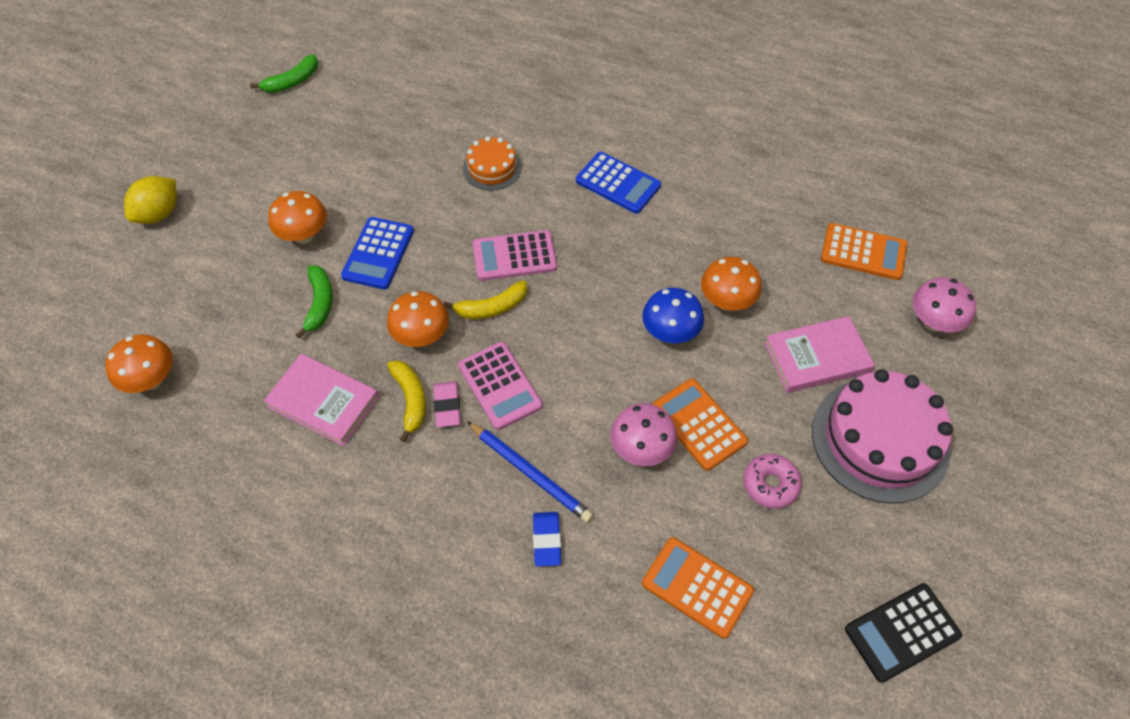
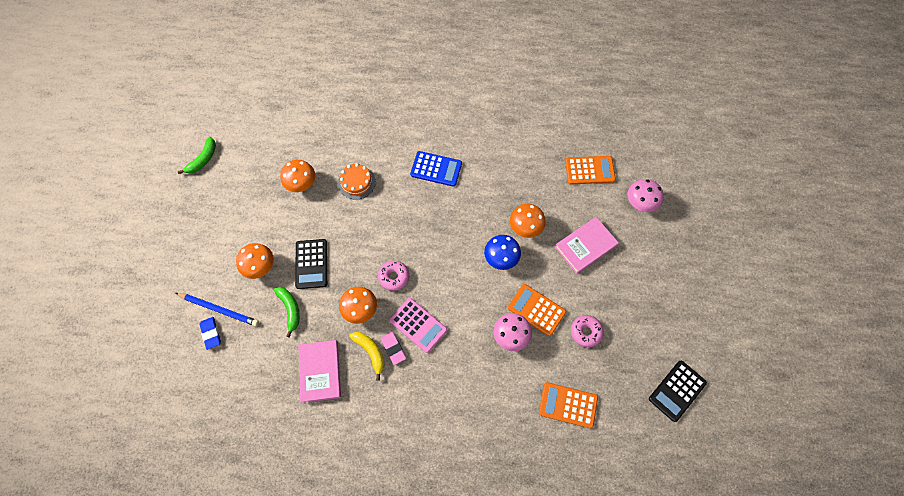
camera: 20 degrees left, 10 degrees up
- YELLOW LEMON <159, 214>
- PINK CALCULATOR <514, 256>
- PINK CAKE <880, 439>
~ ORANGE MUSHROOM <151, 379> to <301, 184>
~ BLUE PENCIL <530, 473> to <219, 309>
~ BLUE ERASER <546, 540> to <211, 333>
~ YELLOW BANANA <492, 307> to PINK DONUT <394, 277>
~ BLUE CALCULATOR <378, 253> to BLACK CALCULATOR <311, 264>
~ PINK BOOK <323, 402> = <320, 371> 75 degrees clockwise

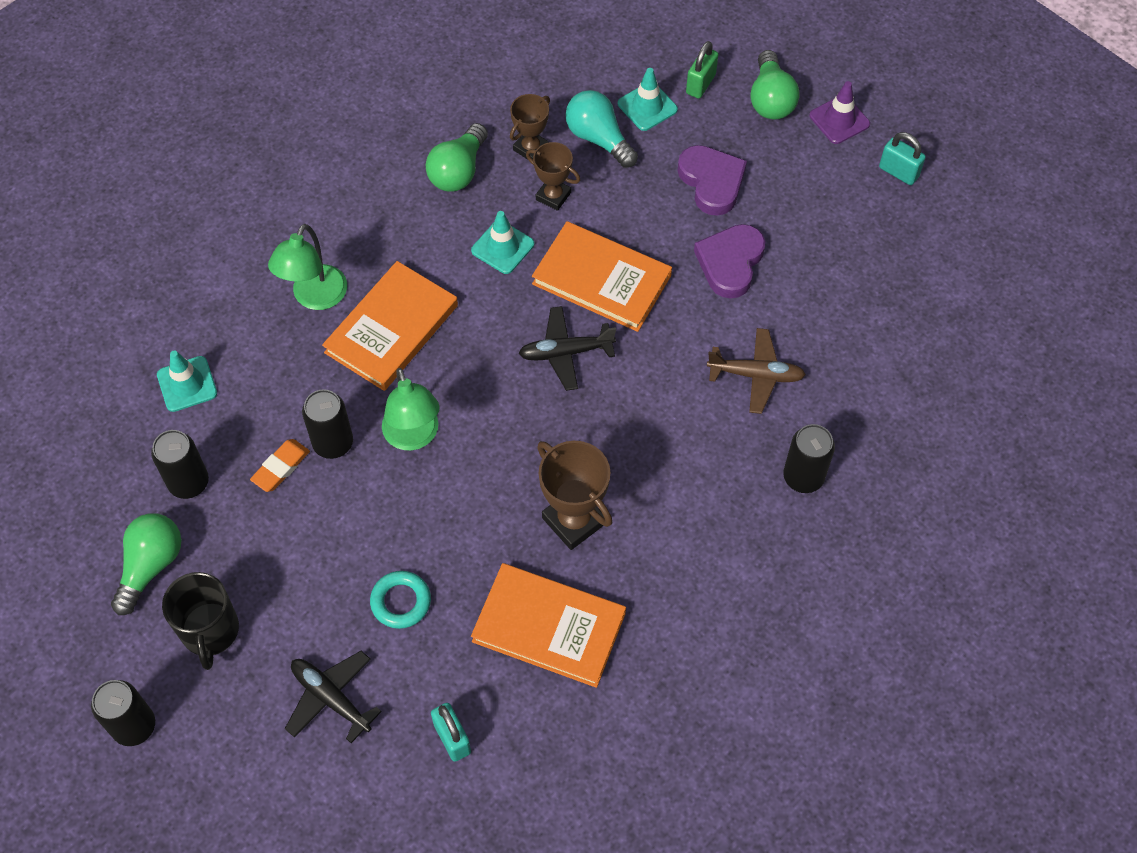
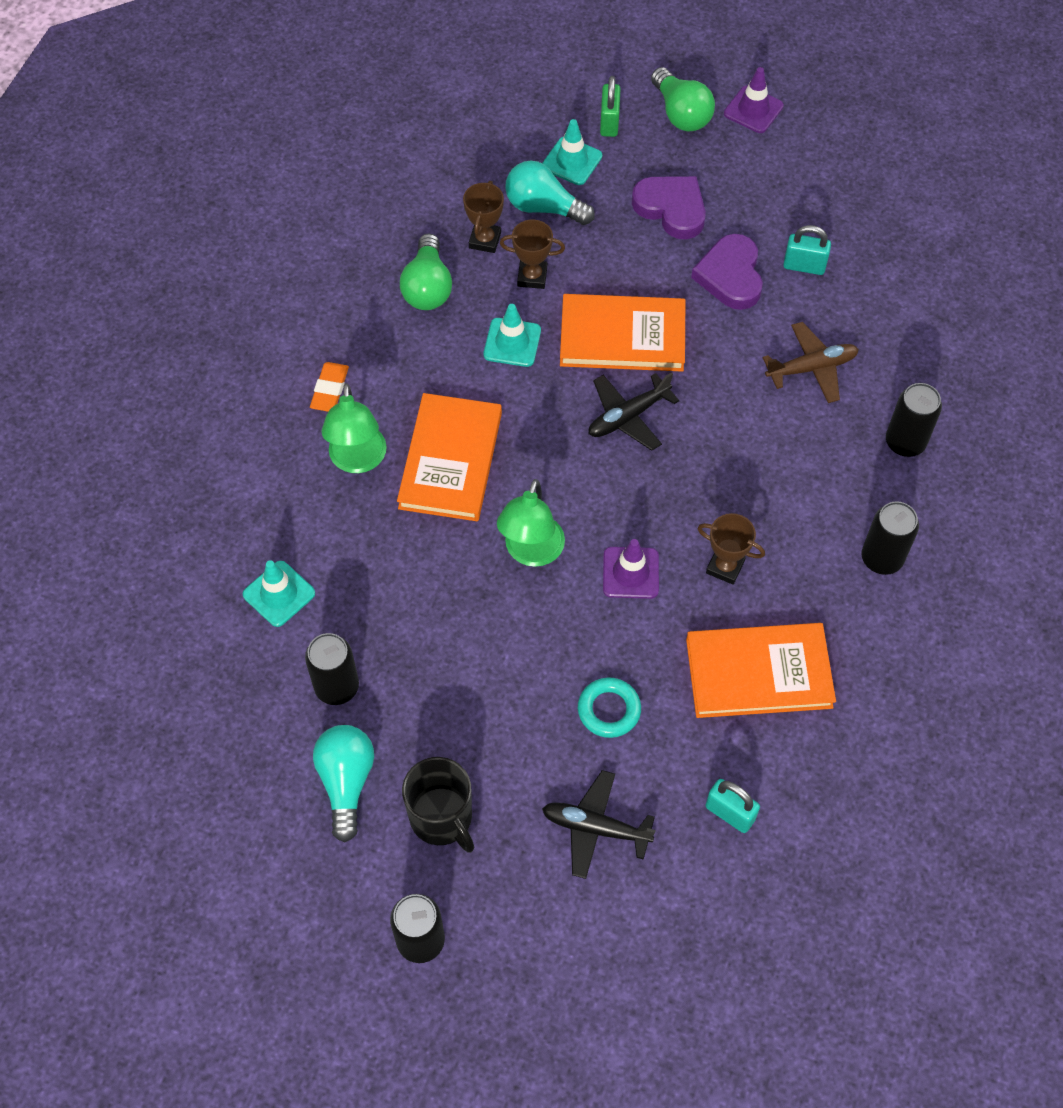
camera: 25 degrees left, 0 degrees up
+ PURPLE TRAFFIC CONE <630, 573>
~ ORANGE ERASER <281, 467> to <329, 389>
~ BLACK CAN <333, 443> to <882, 558>
~ TURQUOISE PADLOCK <898, 172> to <804, 266>
~ GREEN LIGHT BULB <151, 566> to TURQUOISE LIGHT BULB <346, 782>
~ GREEN LAMP <414, 437> = <531, 552> 60 degrees clockwise
~ BROWN TROPHY <574, 520> = <725, 567> x0.63

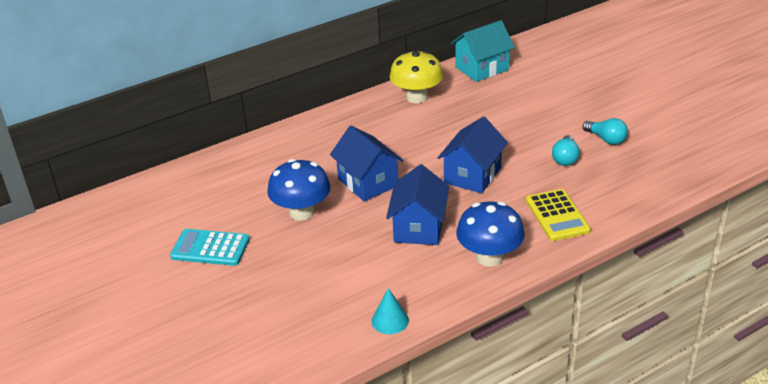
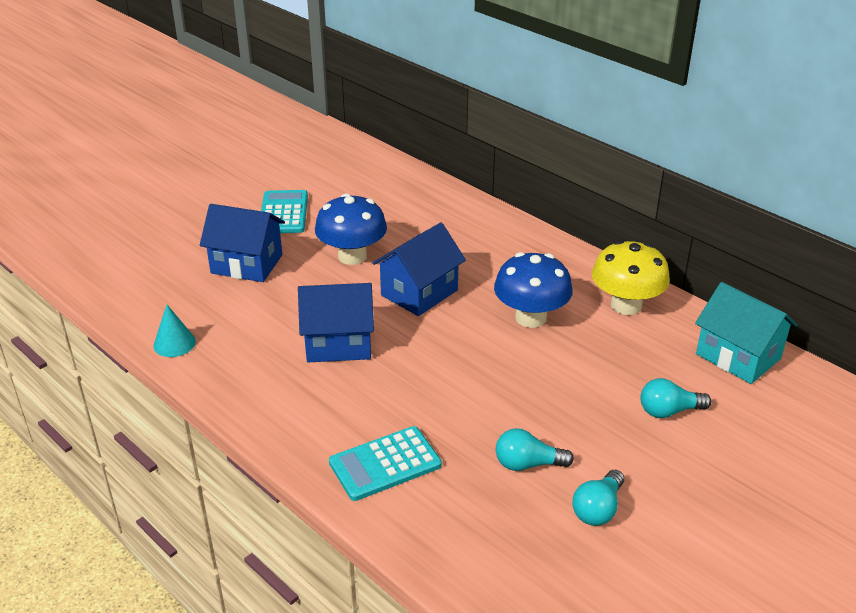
camera: 75 degrees right, 0 degrees up
+ TURQUOISE LIGHT BULB <668, 411>
~ BLUE HOUSE <472, 175> to <247, 264>
~ BLUE MUSHROOM <489, 257> to <530, 318>
~ YELLOW CALCULATOR <557, 216> to TURQUOISE CALCULATOR <385, 464>

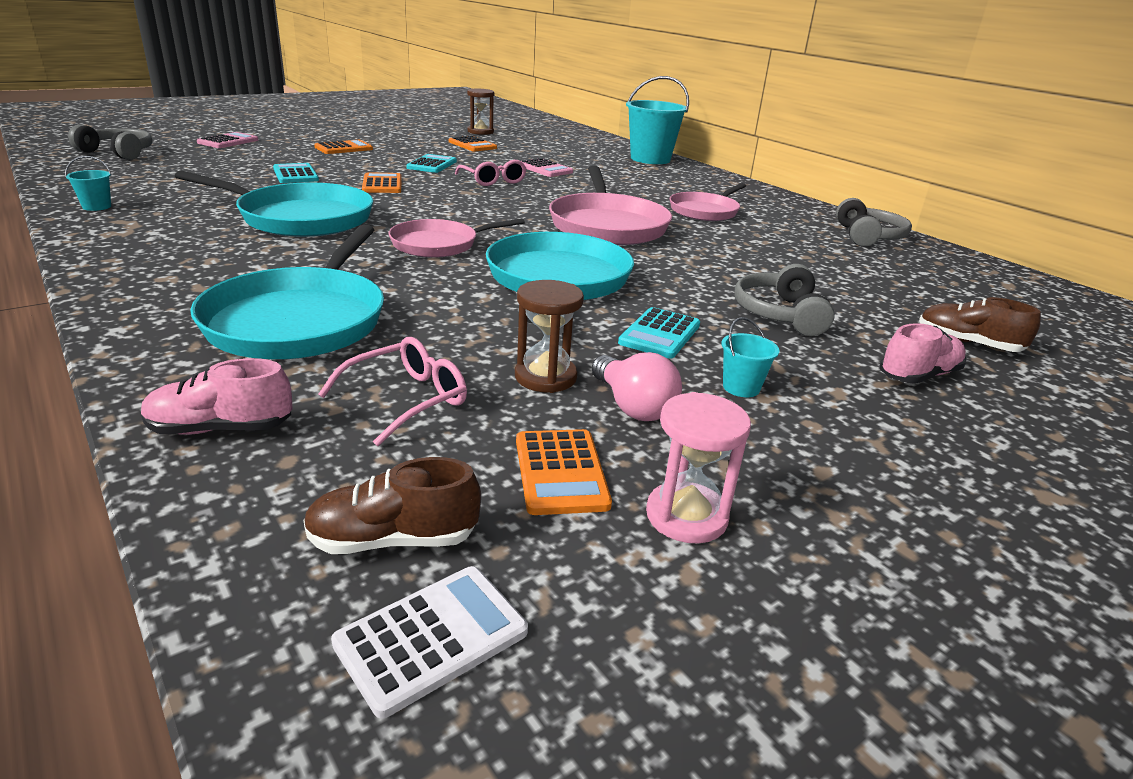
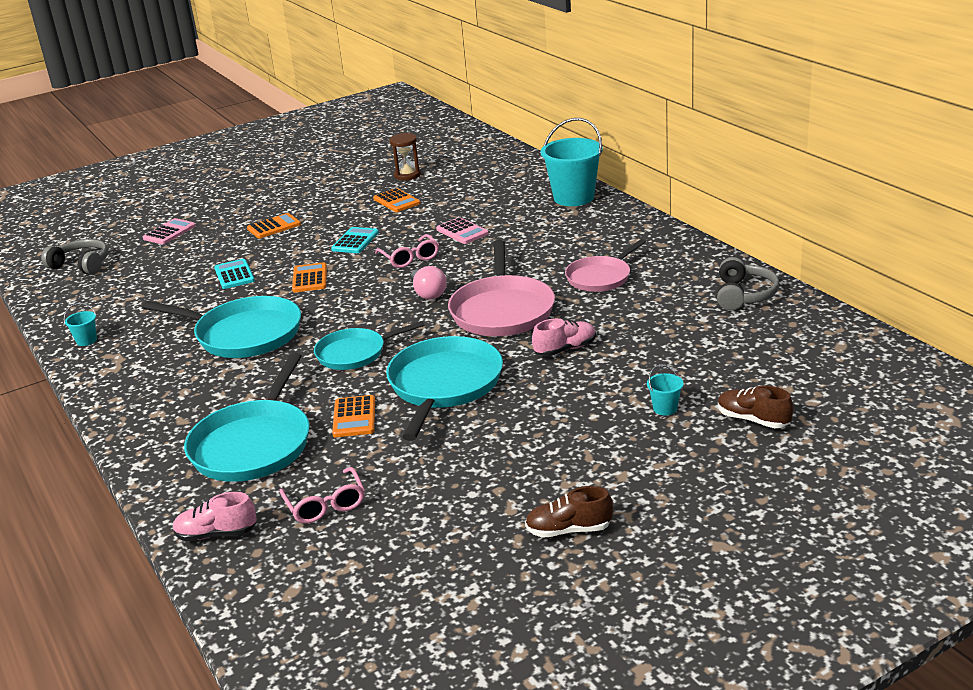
camera: 10 degrees right, 0 degrees up
- WHITE CALCULATOR <432, 638>
- BROWN HOURGLASS <545, 377>
- TURQUOISE CALCULATOR <660, 334>
- PINK HOURGLASS <686, 516>
- GREY HEADPHONES <780, 314>
~ BROWN SHOE <393, 540> to <569, 530>
~ ORANGE CALCULATOR <560, 472> to <354, 417>
~ PINK LIGHT BULB <632, 406> to <428, 293>
~ TURQUOISE BUCKET <741, 387> to <665, 408>
~ PINK SHOE <918, 375> to <565, 349>
~ PINK PAN <438, 244> to TURQUOISE PAN <354, 353>
~ PINK GLASSES <407, 399> = <325, 505> 105 degrees clockwise

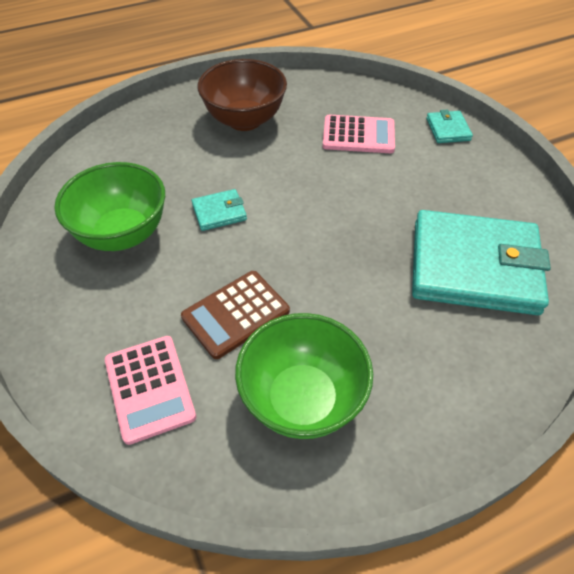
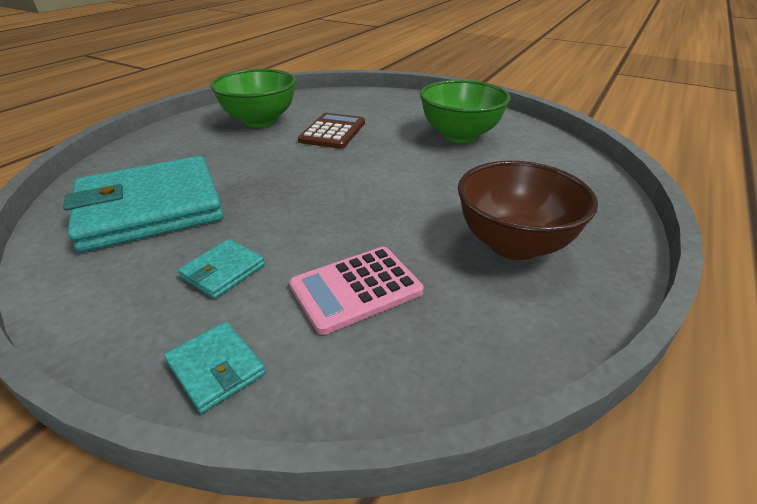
camera: 145 degrees right, 15 degrees down
- PINK CALCULATOR <149, 388>
~ TURQUOISE WALLET <219, 212> to <223, 271>

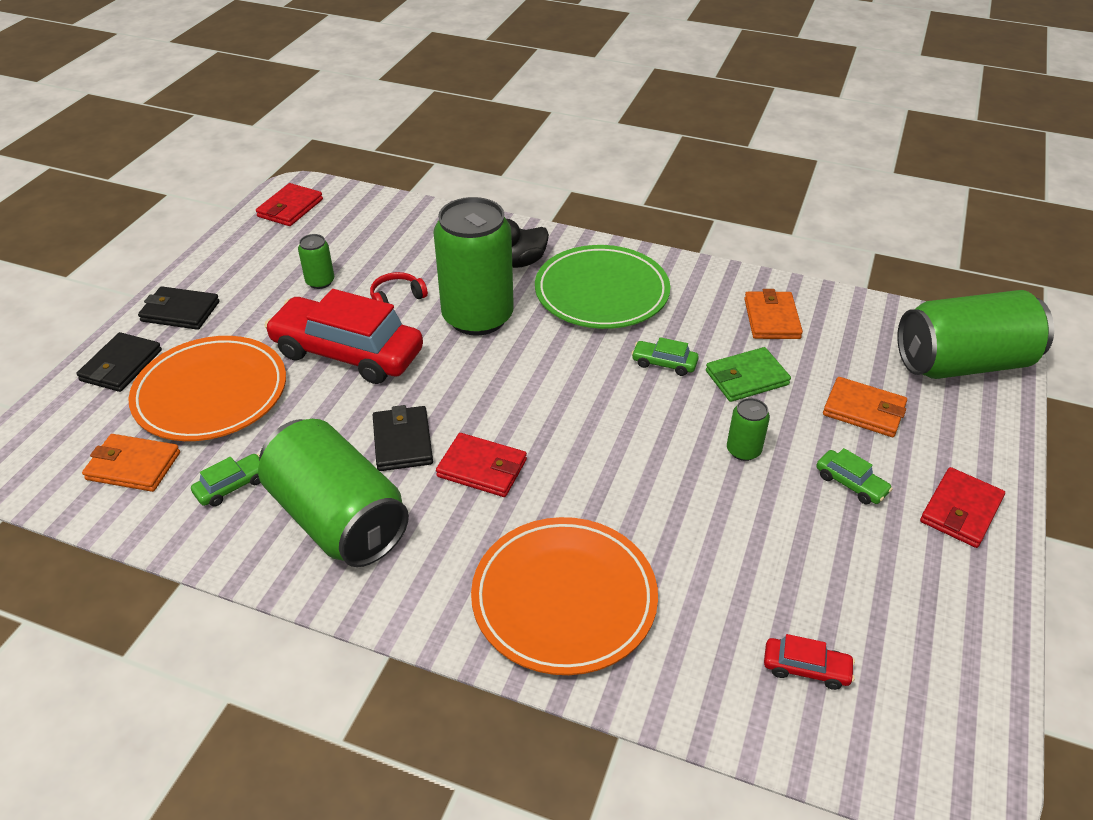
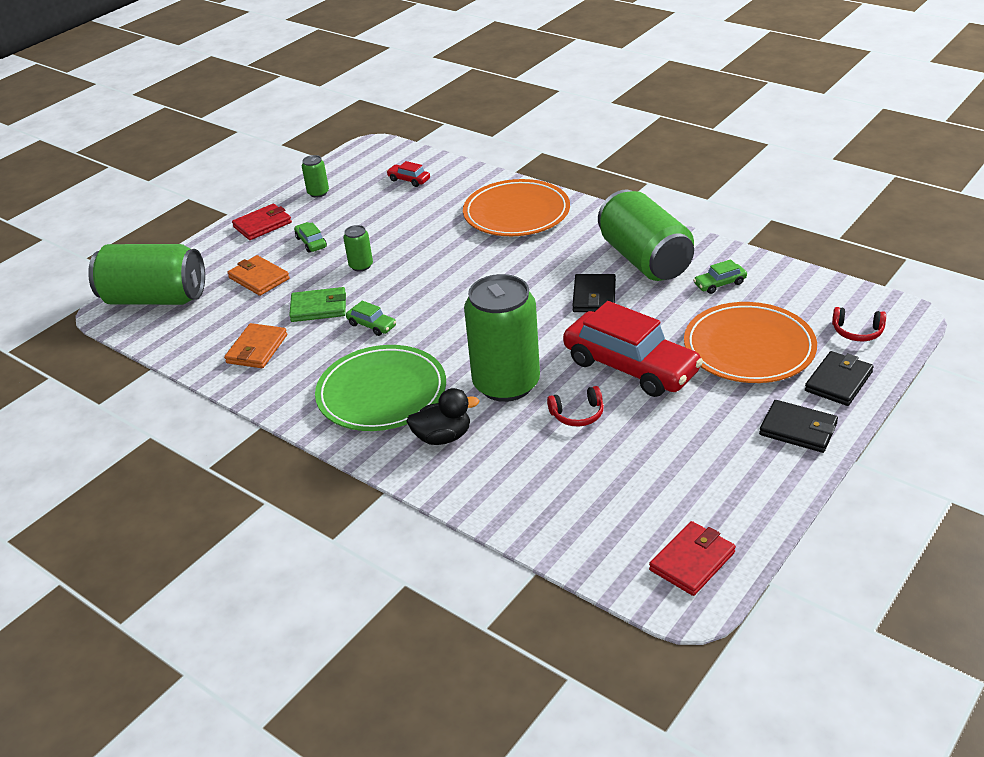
camera: 160 degrees left, 5 degrees down
- ORANGE WALLET <133, 466>
- RED WALLET <482, 468>
+ RED HEADPHONES <857, 331>
~ GREEN CAN <320, 282> to <318, 193>

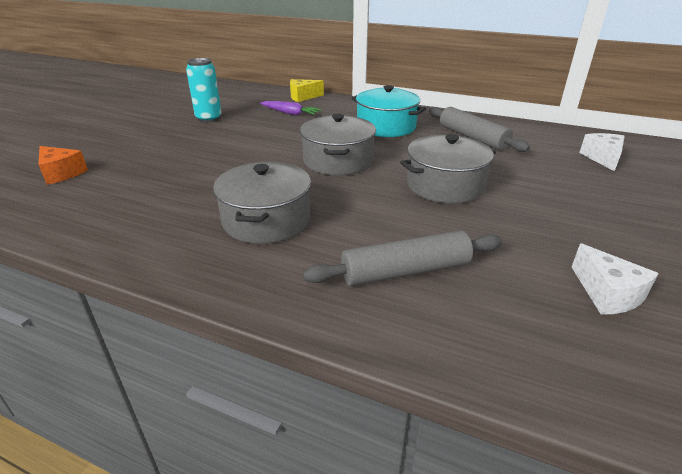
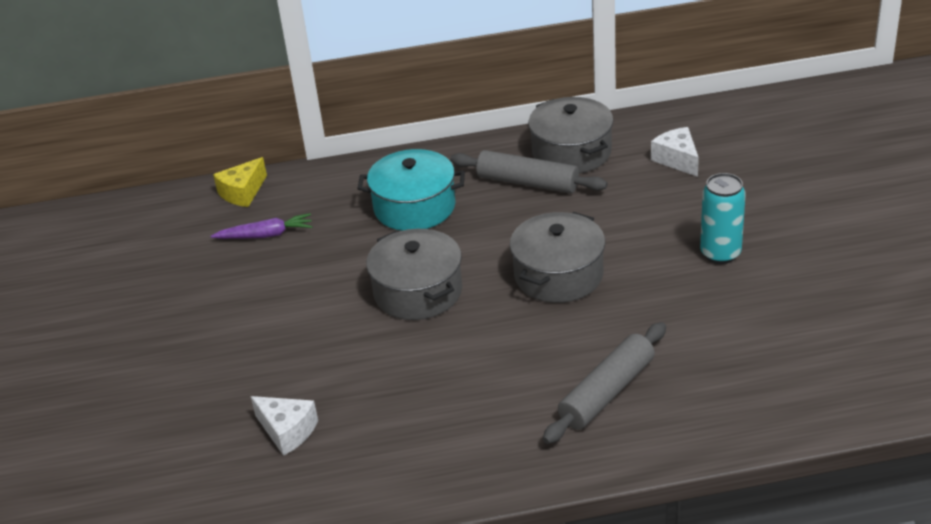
camera: 30 degrees left, 5 degrees up
- ORANGE CHEESE <61, 173>
~ TURQUOISE CAN <209, 118> to <720, 253>
~ GREY POT <266, 220> to <571, 152>
~ WHITE CHEESE <607, 293> to <287, 431>

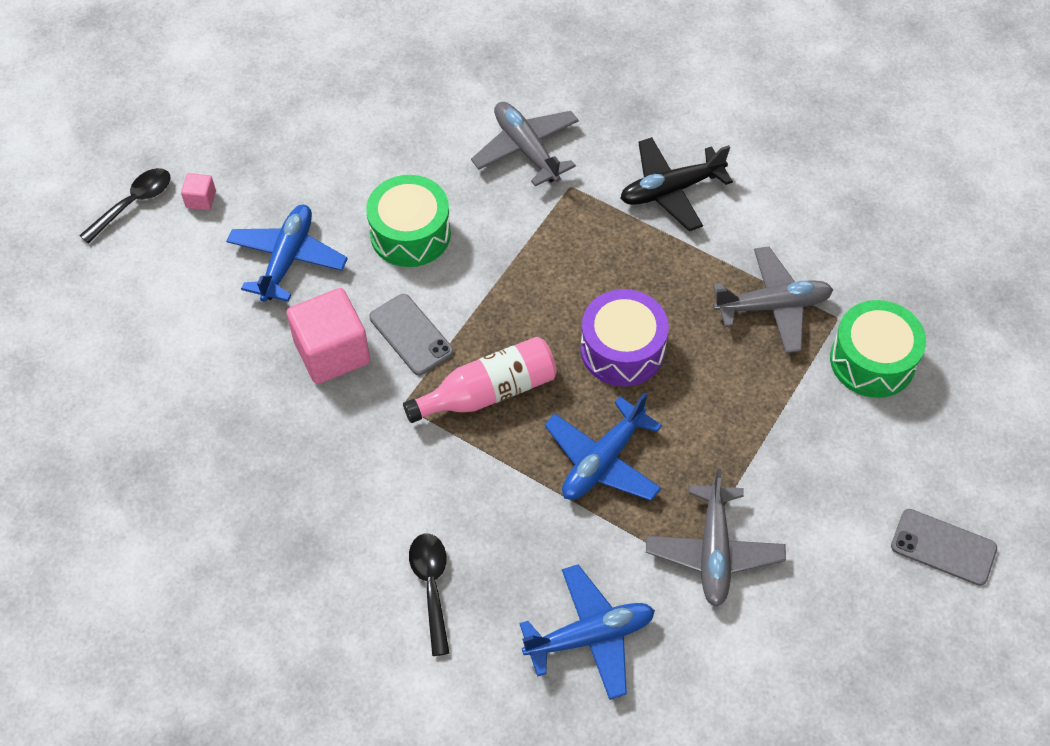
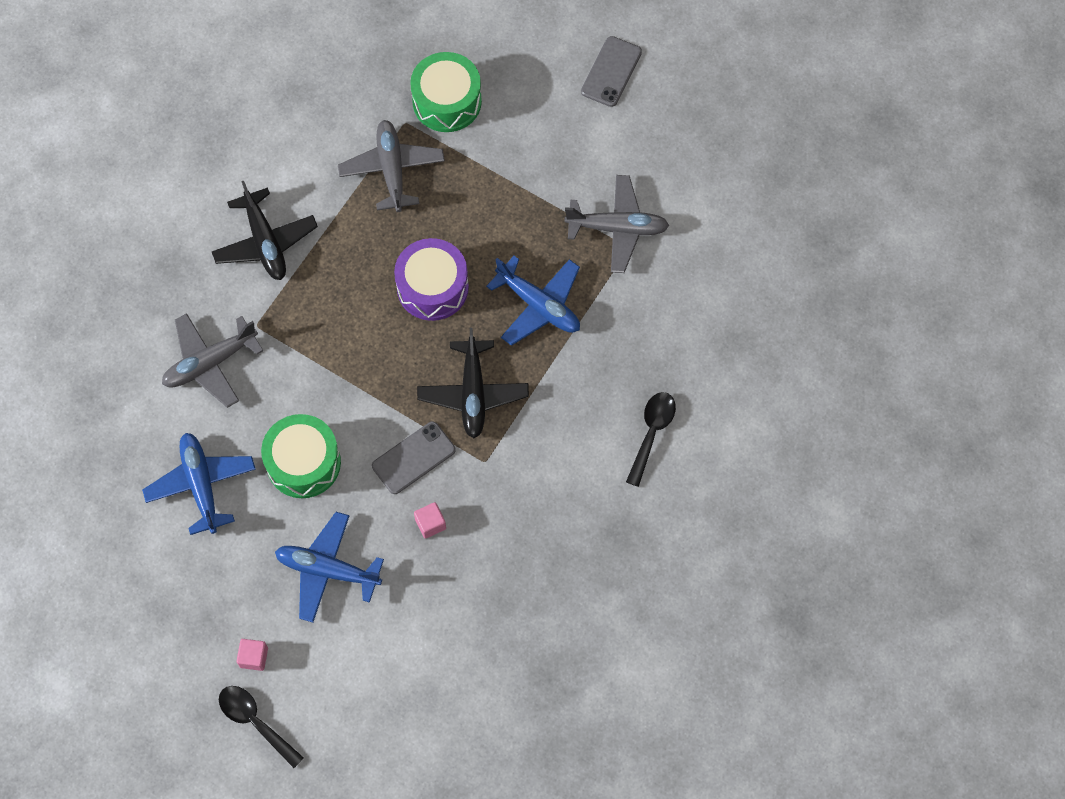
camera: 90 degrees left, 10 degrees up
~ BLUE PLANE <590, 636> to <201, 485>
~ PINK BOTTLE <488, 392> to BLACK PLANE <473, 393>
~ BLACK SPOON <431, 587> = <651, 433> 120 degrees clockwise
~ PINK CUBE <332, 352> = <430, 524> x0.45

